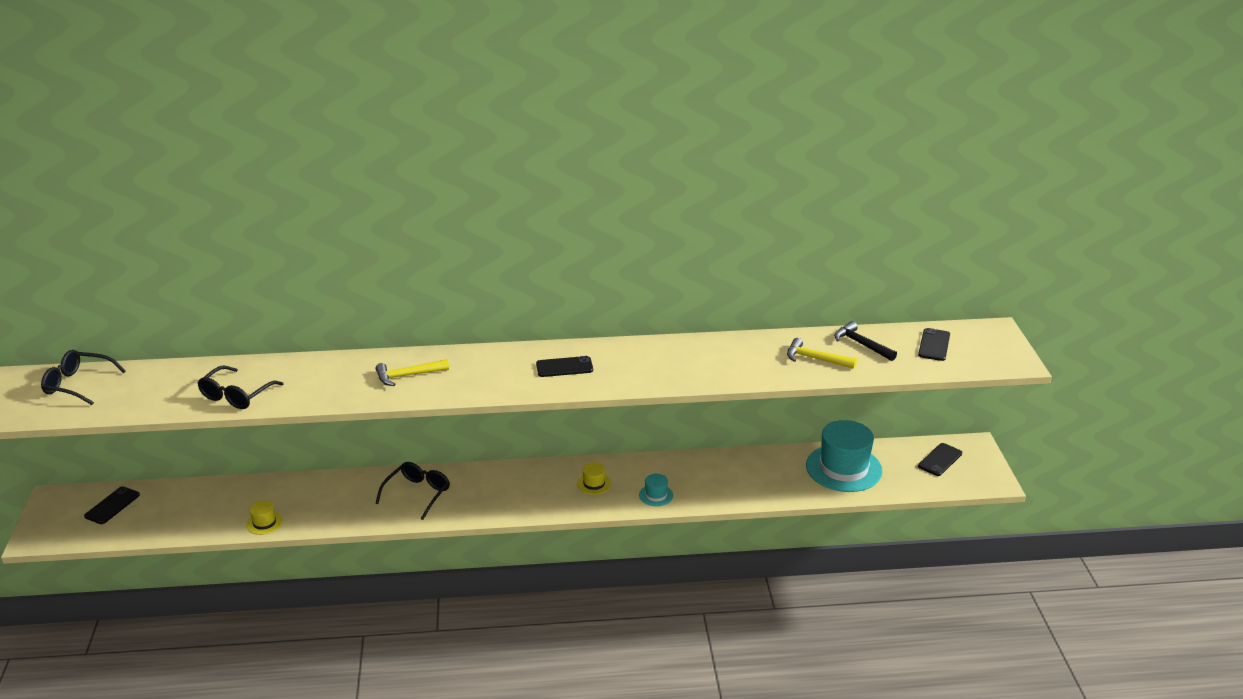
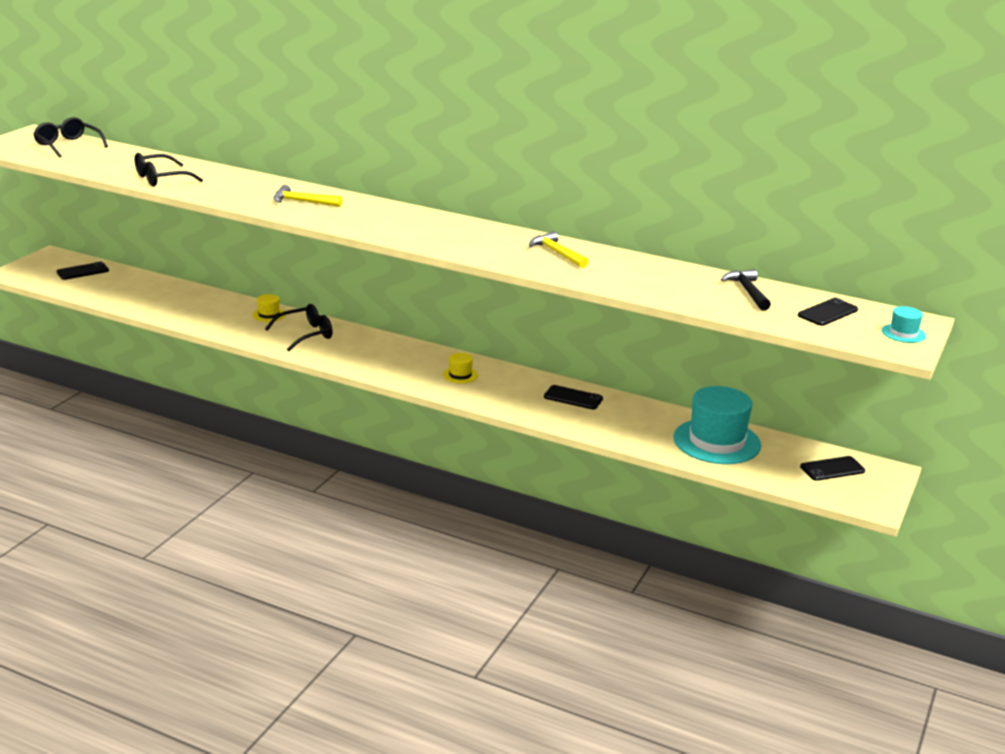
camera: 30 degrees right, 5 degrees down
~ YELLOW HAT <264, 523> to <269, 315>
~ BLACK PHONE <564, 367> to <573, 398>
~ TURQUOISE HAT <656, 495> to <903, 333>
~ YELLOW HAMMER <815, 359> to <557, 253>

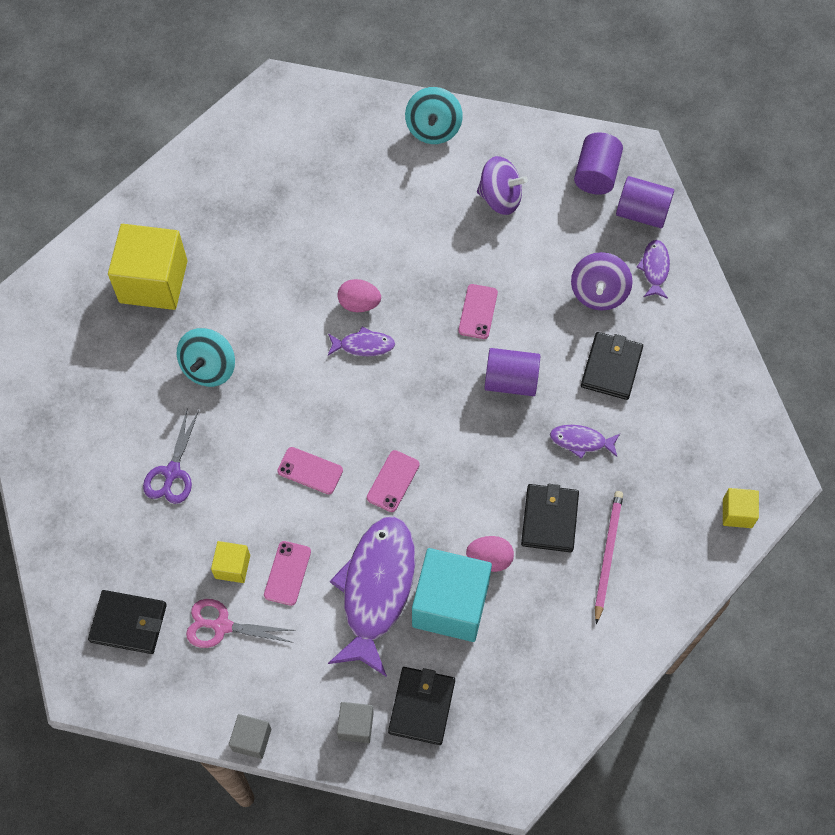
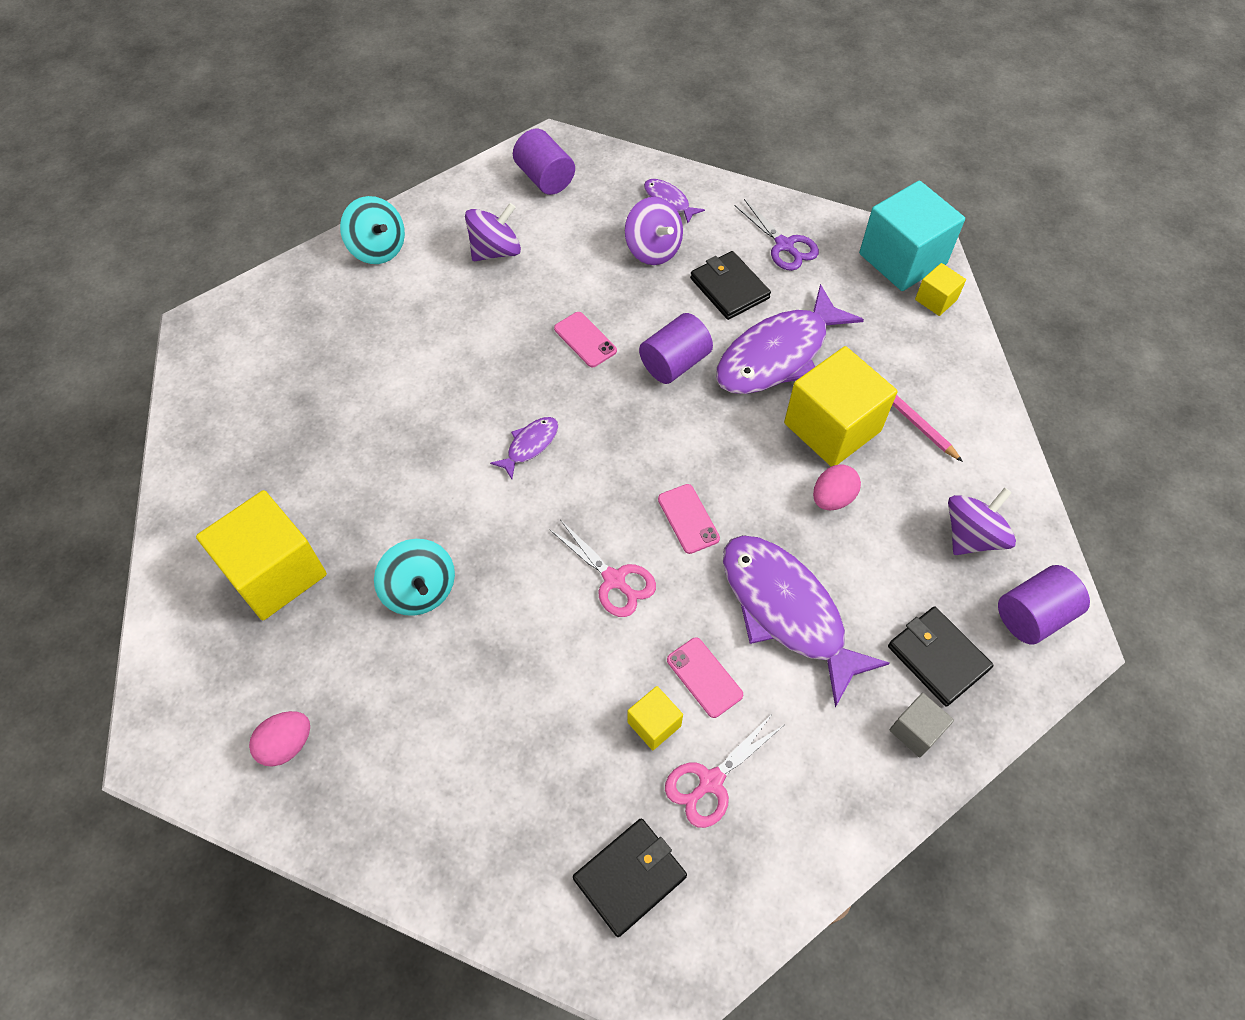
camera: 50 degrees left, 5 degrees down
- GREY CUBE <252, 739>
+ PURPLE SPINNING TOP <972, 536>
~ PURPLE SCISSORS <172, 472> to <784, 245>
~ PINK EGG <359, 304> to <287, 744>
~ TURQUOISE CUBE <450, 604> to <902, 259>
~ PURPLE CYLINDER <642, 213> to <1033, 615>
~ PINK PHONE <310, 471> to PINK SCISSORS <614, 580>
~ BLACK WALLET <549, 519> to YELLOW CUBE <832, 427>
~ PURPLE FISH <581, 441> = <778, 354> x2.22

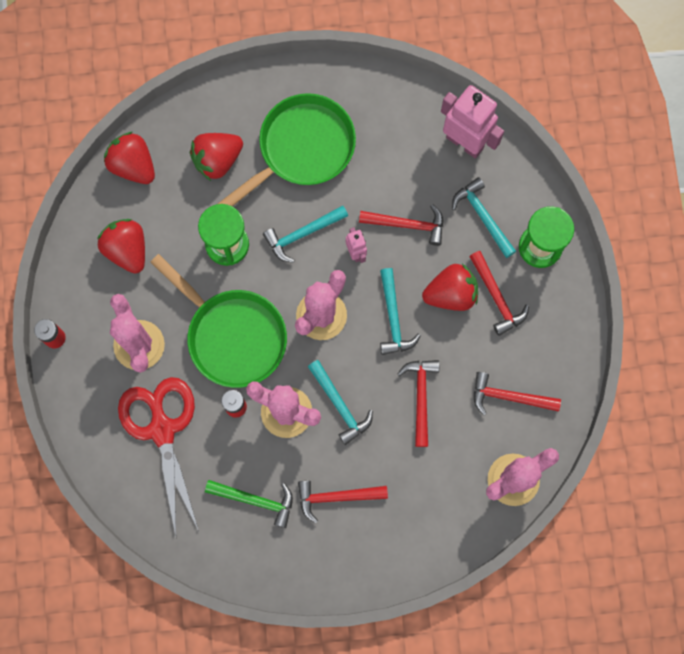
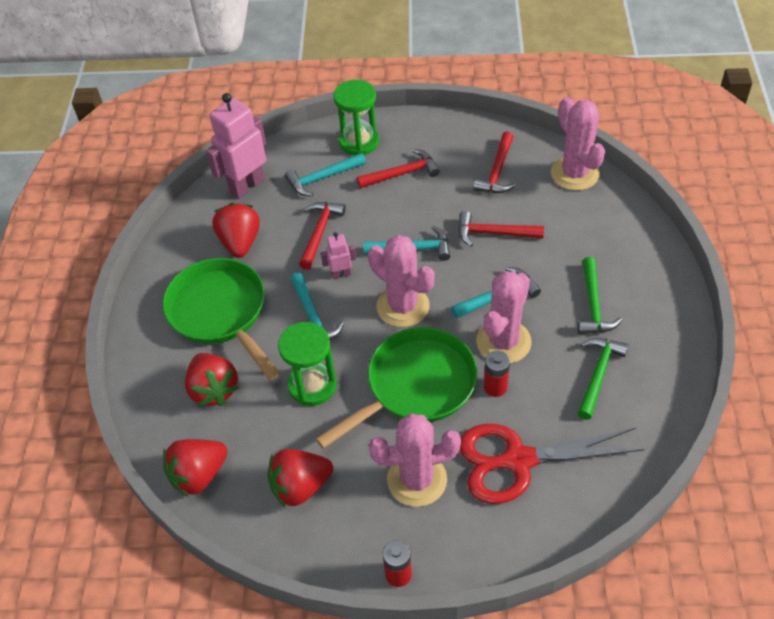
camera: 80 degrees left, 25 degrees down
~ RED STRAWBERRY <451, 294> to <240, 242>
~ RED HAMMER <336, 497> to GREEN HAMMER <593, 305>

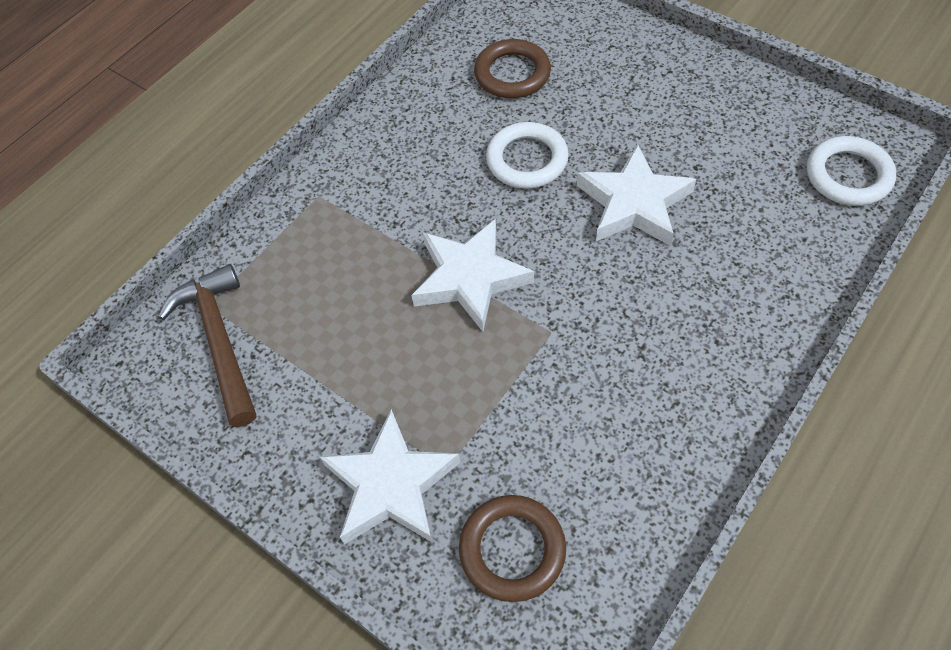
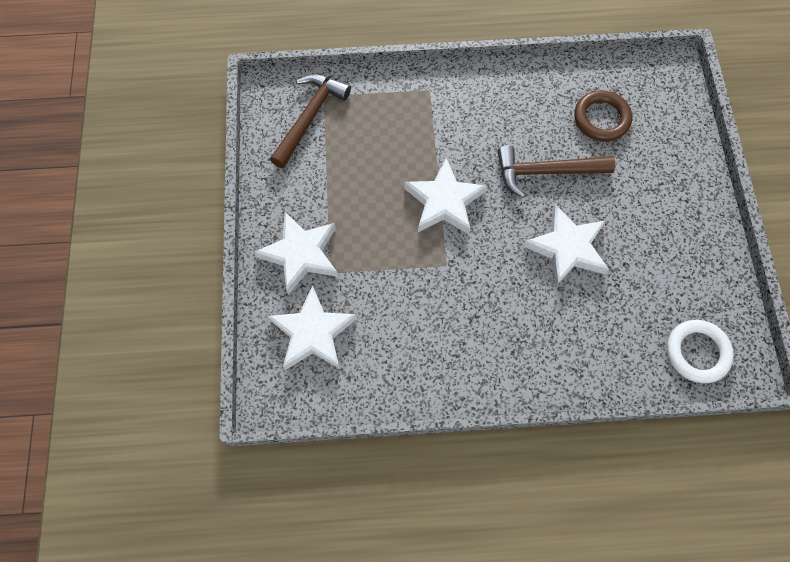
camera: 45 degrees right, 10 degrees up
~ BROWN RING <512, 550> to WHITE STAR <313, 333>
~ WHITE RING <527, 160> to BROWN HAMMER <546, 172>

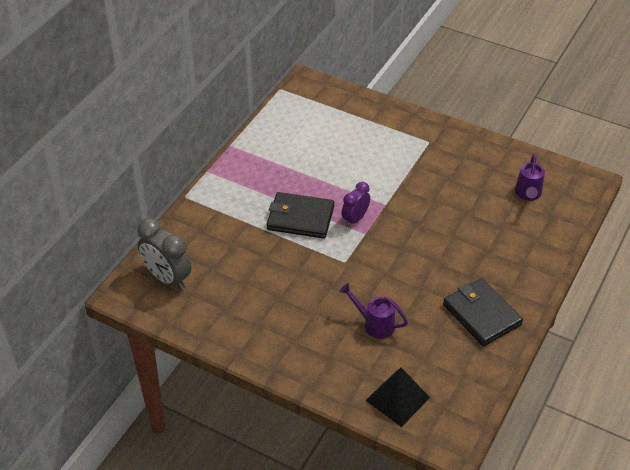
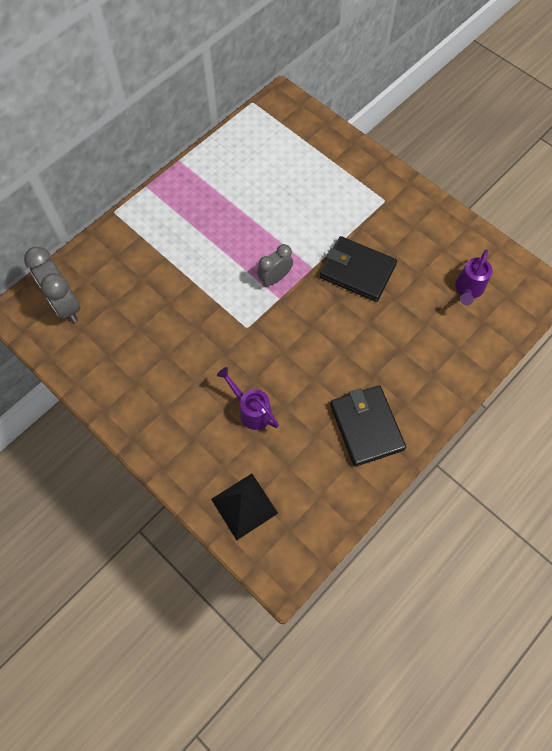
camera: 15 degrees right, 20 degrees up
~ BLACK WALLET <300, 218> to <357, 271>
~ PURPLE CLOCK <355, 219> to GREY CLOCK <275, 278>

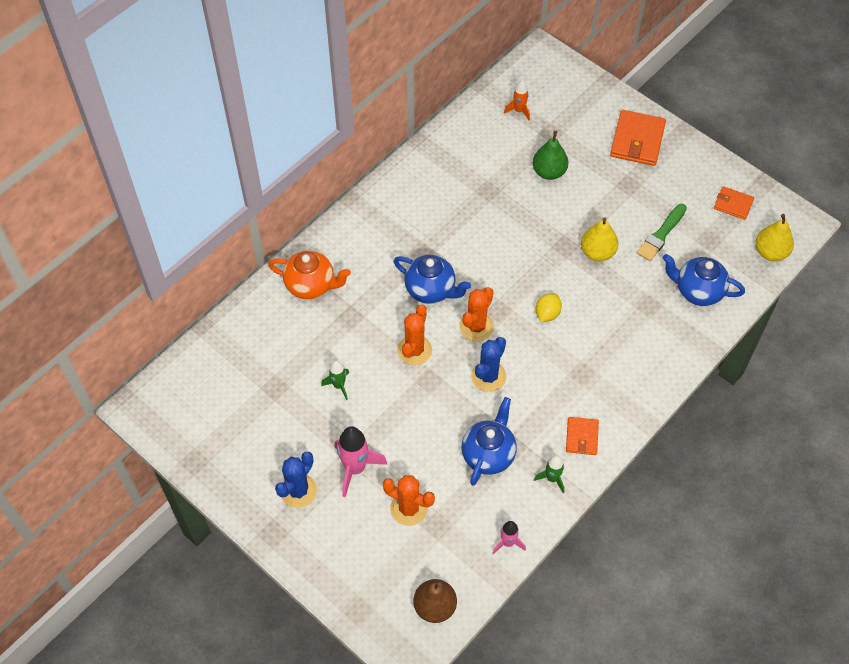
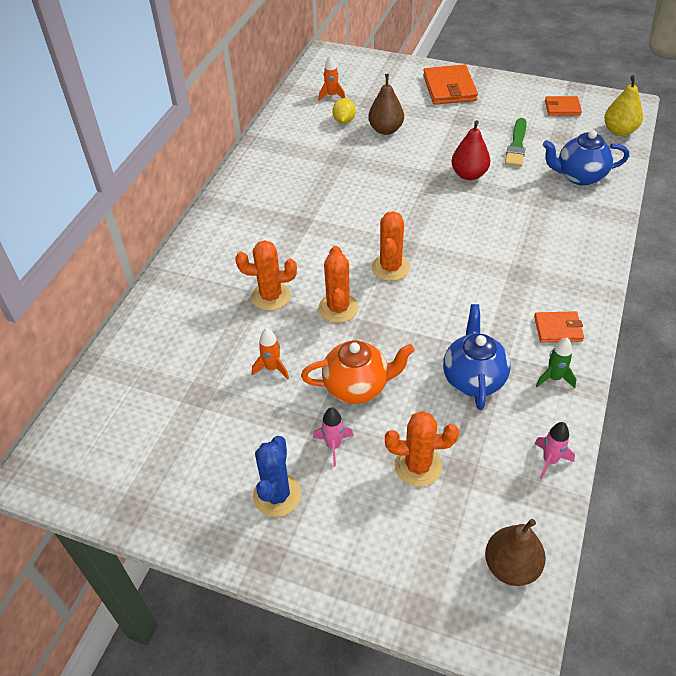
camera: 20 degrees left, 10 degrees down
- BLUE TEAPOT <431, 290>
- BLUE CACTUS <488, 376>
+ ORANGE CACTUS <271, 296>
~ ORANGE TEAPOT <311, 285> to <357, 387>
~ YELLOW LEMON <547, 314> to <344, 121>
~ GREEN ROCKET <339, 385> to ORANGE ROCKET <272, 368>
~ GREEN PEAR <549, 172> to BROWN PEAR <386, 130>
~ YELLOW PEAR <597, 252> to RED PEAR <469, 174>
~ ORANGE WALLET <582, 437> = <558, 329> 75 degrees counterclockwise
~ PINK ROCKET <355, 468> = <333, 446> x0.58

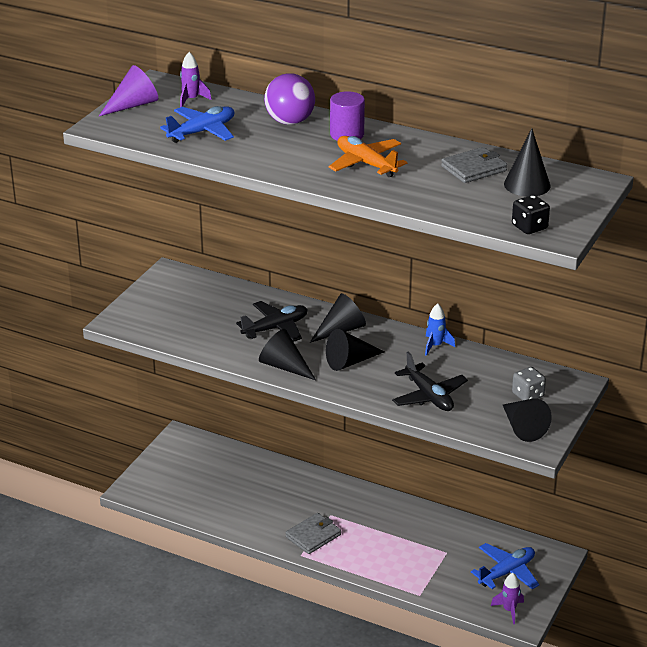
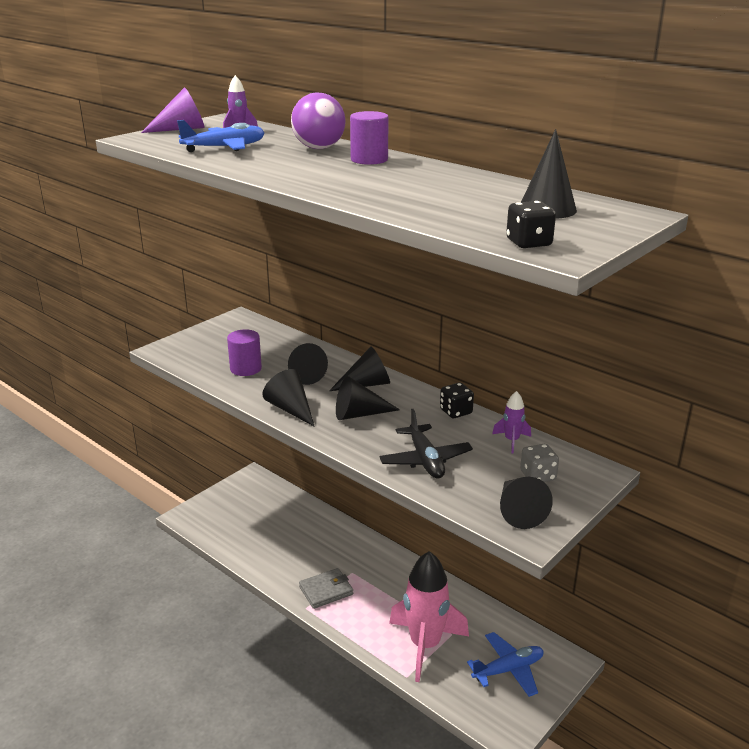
camera: 15 degrees right, 5 degrees down
- ORANGE PLANE <366, 164>
- GREY WALLET <474, 168>
+ PURPLE CYLINDER <246, 369>
+ PINK ROCKET <425, 645>
~ PURPLE ROCKET <509, 610> to <511, 441>
~ BLACK PLANE <275, 328> to BLACK CONE <303, 374>
~ BLUE ROCKET <435, 346> to BLACK DICE <456, 411>

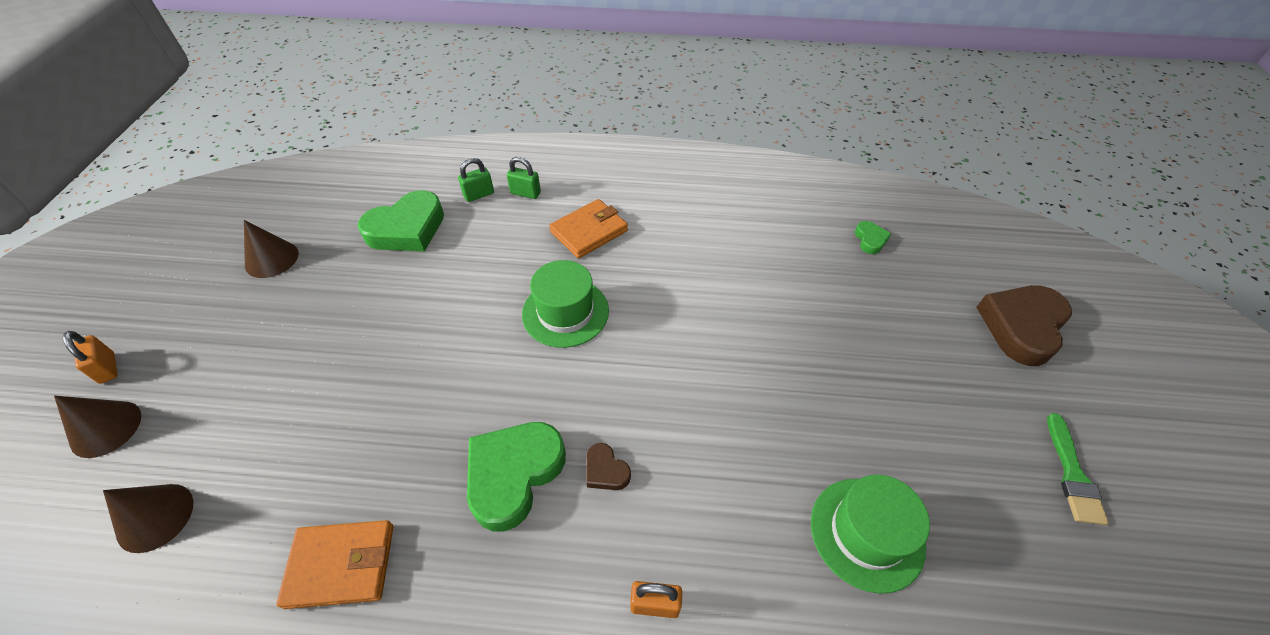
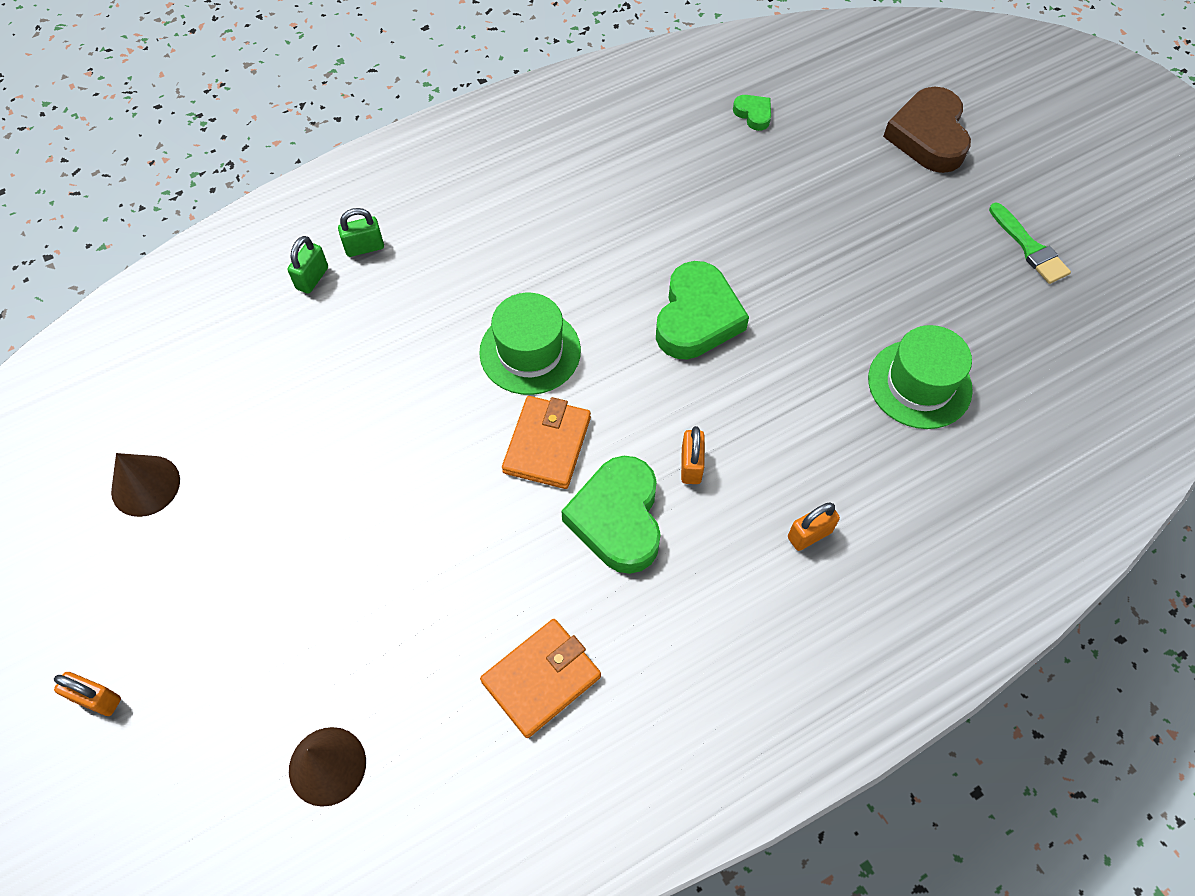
camera: 35 degrees left, 10 degrees up
- BROWN CONE <106, 428>
~ GREEN HEART <407, 229> to <697, 318>
~ ORANGE WALLET <589, 231> to <547, 445>
~ BROWN HEART <606, 470> to ORANGE PADLOCK <691, 466>

